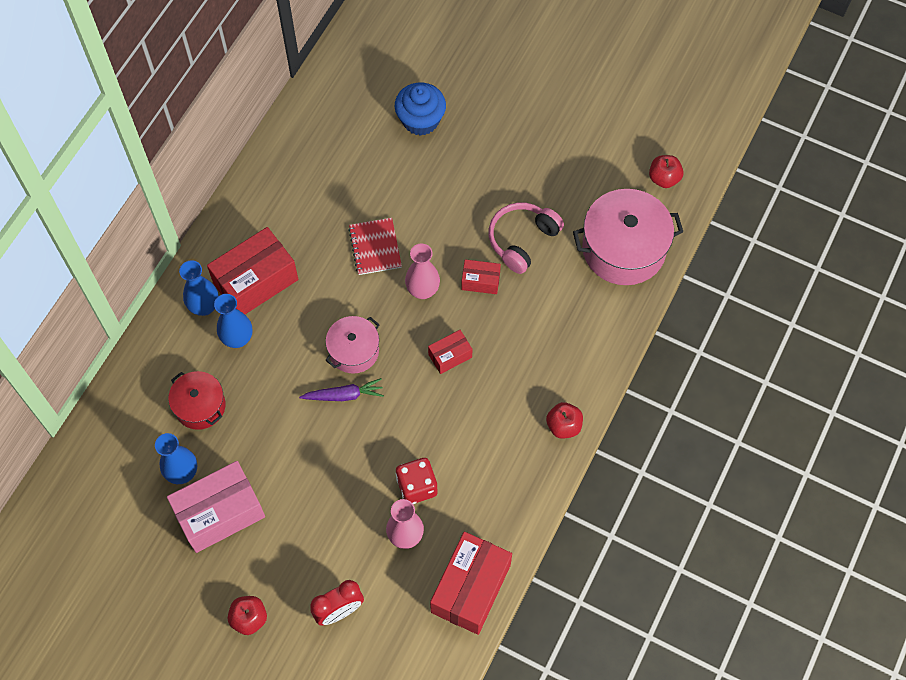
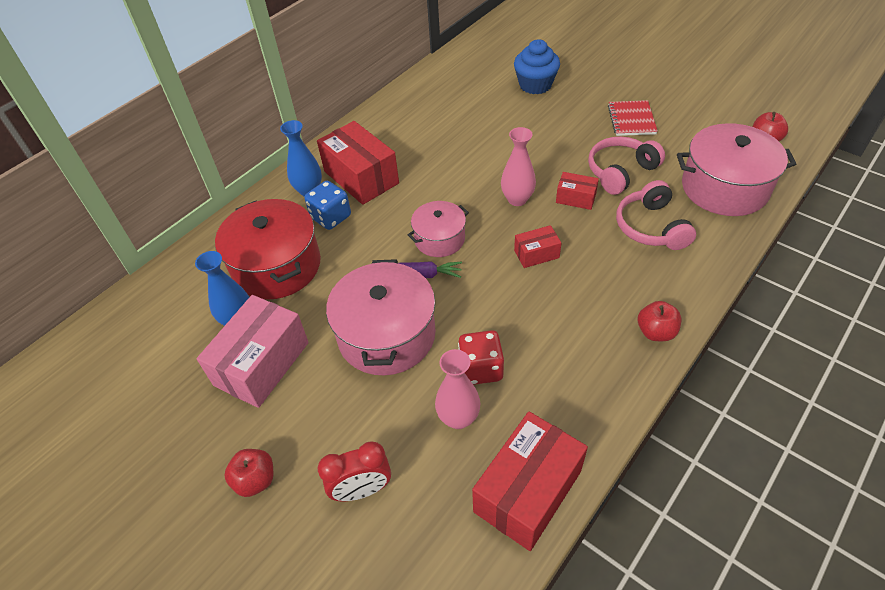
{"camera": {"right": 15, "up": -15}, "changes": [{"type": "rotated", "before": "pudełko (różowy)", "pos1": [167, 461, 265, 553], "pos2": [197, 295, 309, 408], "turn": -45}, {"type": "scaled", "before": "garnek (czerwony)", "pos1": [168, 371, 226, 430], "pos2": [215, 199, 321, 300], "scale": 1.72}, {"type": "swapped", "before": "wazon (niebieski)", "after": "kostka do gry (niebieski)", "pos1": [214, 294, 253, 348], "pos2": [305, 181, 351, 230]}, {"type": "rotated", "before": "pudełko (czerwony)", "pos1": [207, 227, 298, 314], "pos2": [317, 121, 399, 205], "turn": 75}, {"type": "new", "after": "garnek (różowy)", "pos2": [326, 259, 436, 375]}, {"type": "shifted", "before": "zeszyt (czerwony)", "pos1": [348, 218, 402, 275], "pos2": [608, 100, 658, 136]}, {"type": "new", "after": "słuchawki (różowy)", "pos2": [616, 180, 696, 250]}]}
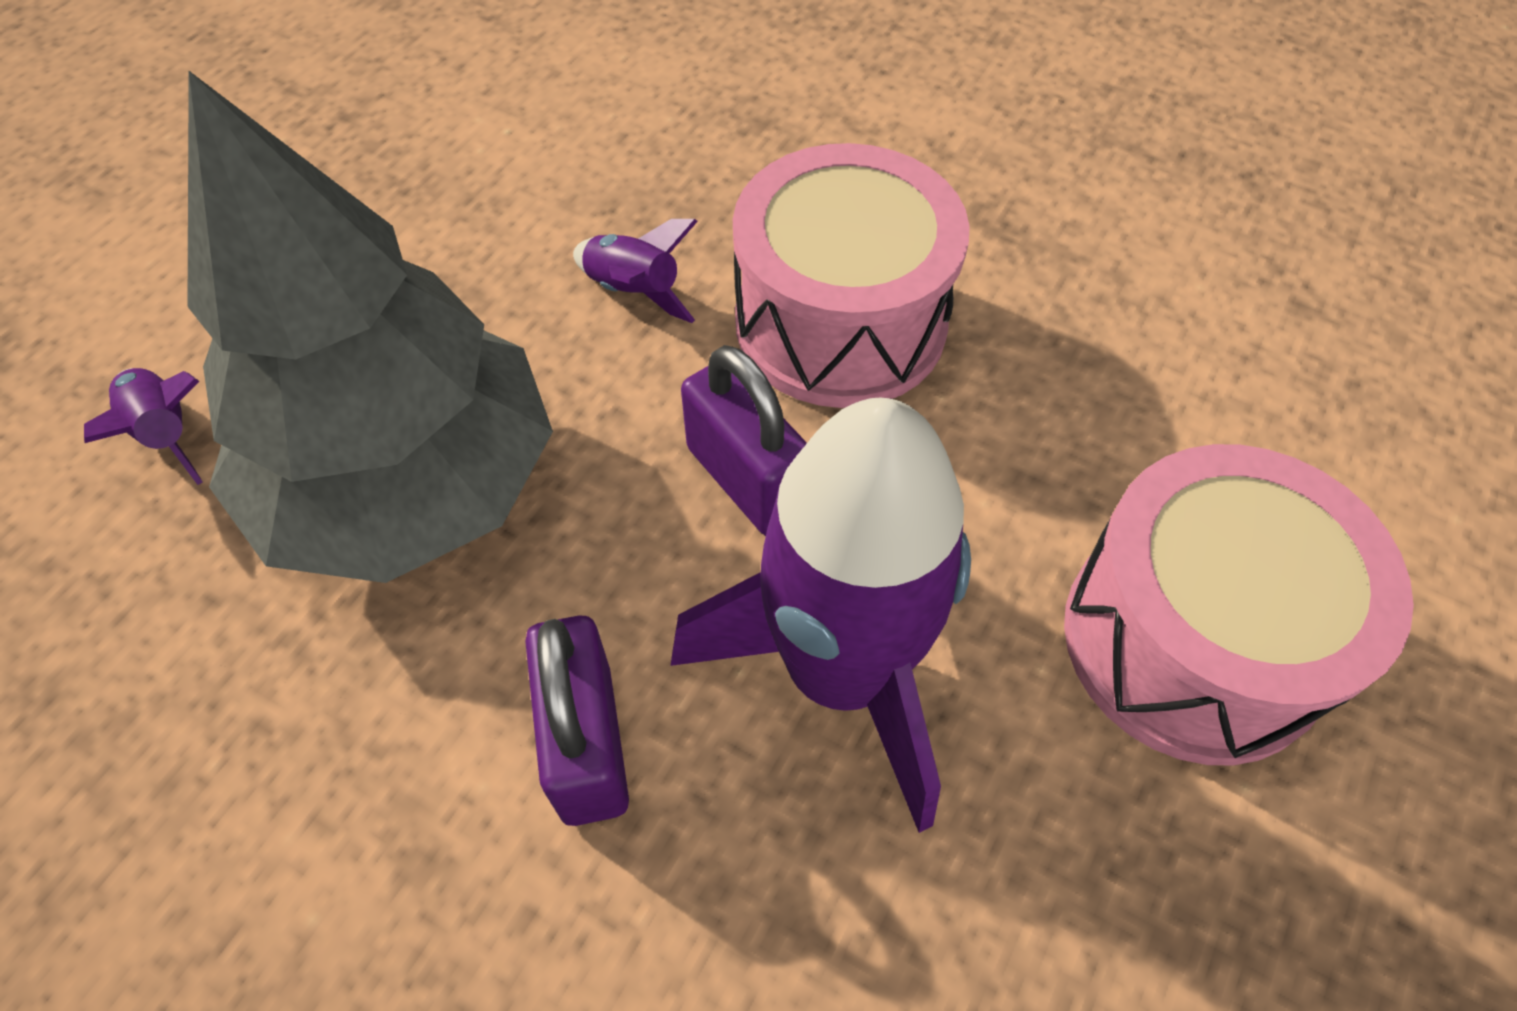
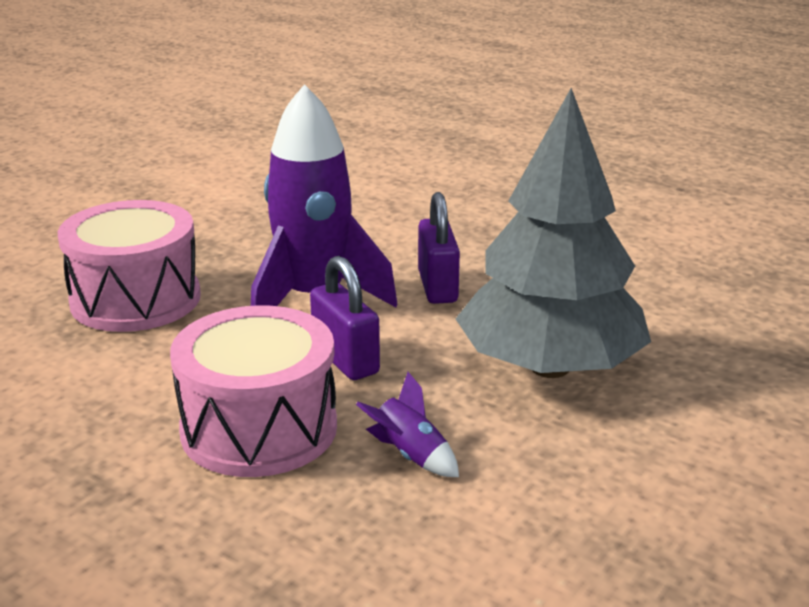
{"camera": {"right": -175, "up": -30}, "changes": [{"type": "gone", "before": "rakieta (fioletowy)", "pos1": [84, 368, 203, 485]}]}
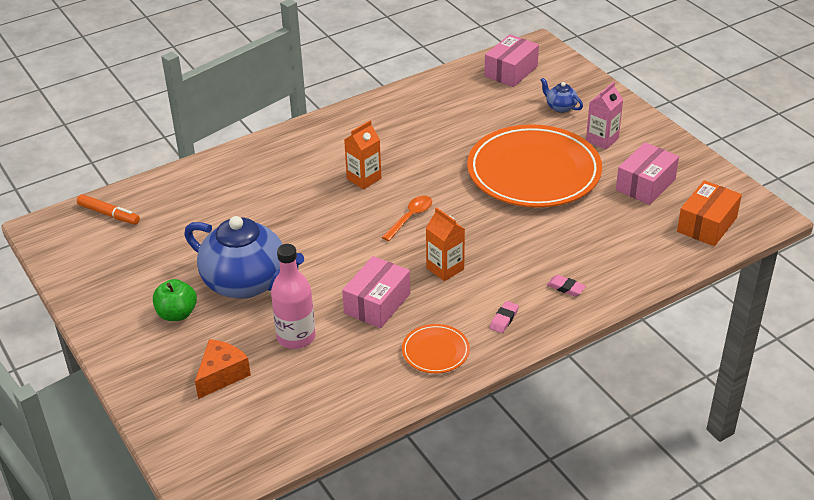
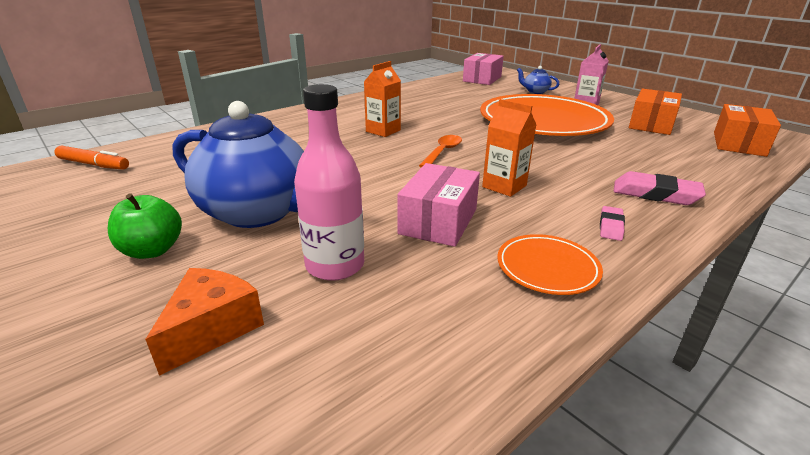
{"camera": {"right": -10, "up": -10}, "changes": [{"type": "scaled", "before": "gumka do mazania (różowy)", "pos1": [547, 275, 586, 296], "pos2": [613, 171, 706, 205], "scale": 1.75}, {"type": "repainted", "before": "pudełko (różowy)", "after": "pudełko (pomarańczowy)", "pos1": [616, 142, 679, 205], "pos2": [629, 89, 682, 135]}]}
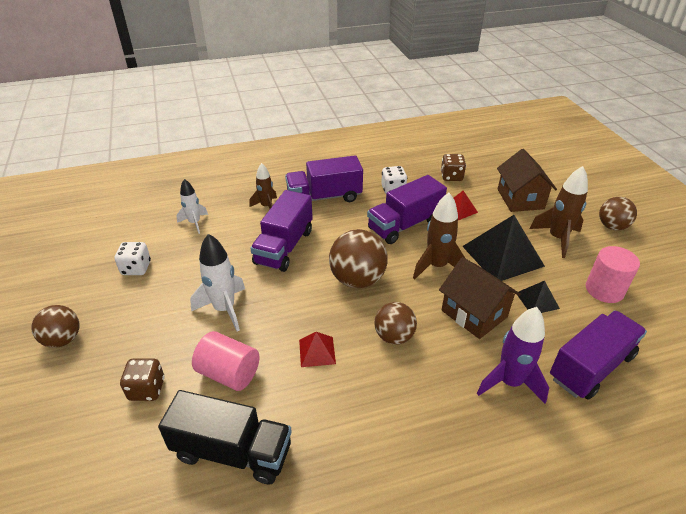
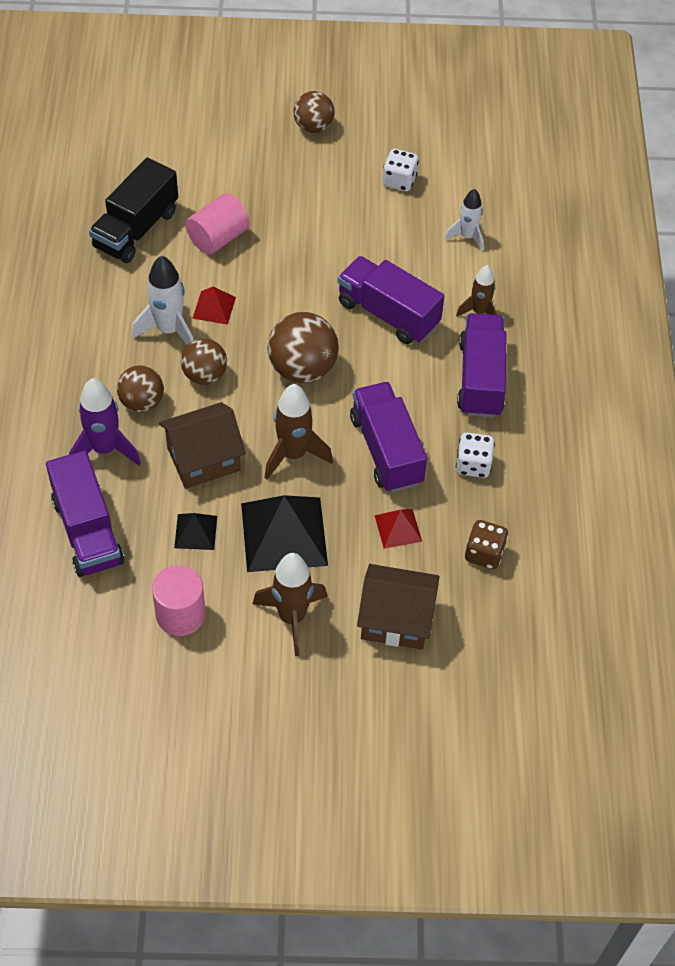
{"camera": {"right": 105, "up": 15}, "changes": [{"type": "shifted", "before": "piłka (brązowy)", "pos1": [599, 197, 637, 230], "pos2": [117, 365, 164, 412]}, {"type": "shifted", "before": "rakieta (biały)", "pos1": [190, 234, 245, 331], "pos2": [132, 255, 194, 345]}, {"type": "gone", "before": "kostka do gry (brązowy)", "pos1": [120, 359, 165, 401]}]}
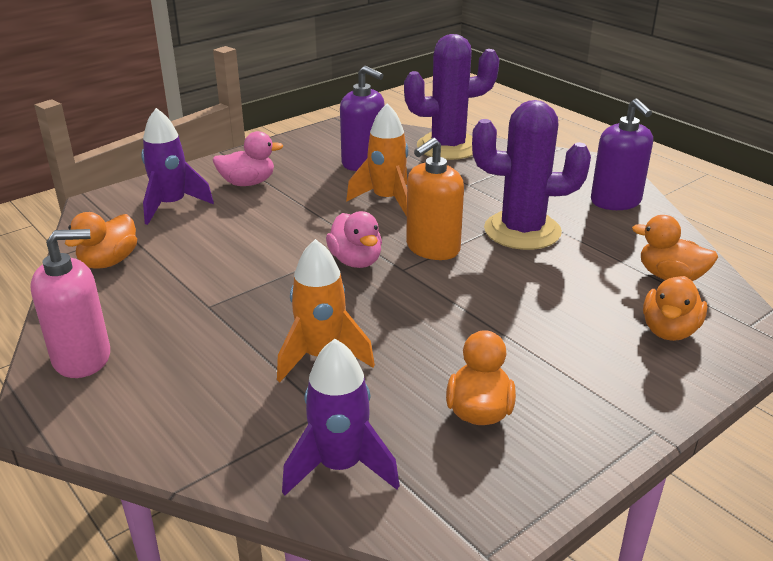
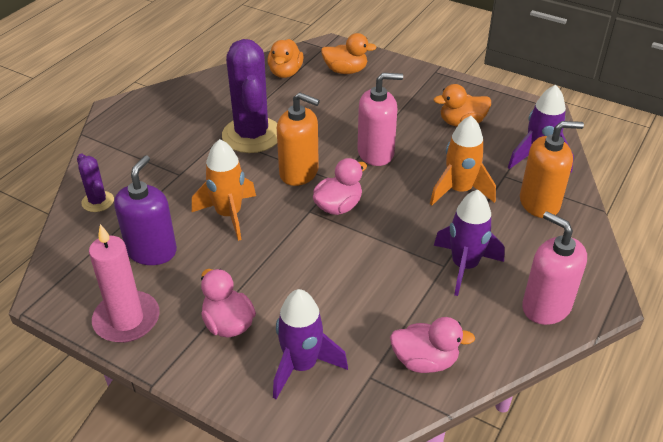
{"camera": {"right": -110, "up": 10}, "changes": [{"type": "scaled", "before": "kaktus (fioletowy)", "pos1": [404, 34, 499, 160], "pos2": [77, 154, 114, 212], "scale": 0.48}, {"type": "new", "after": "świeca (różowy)", "pos2": [89, 224, 160, 343]}, {"type": "new", "after": "dozownik mydła (różowy)", "pos2": [357, 73, 403, 166]}, {"type": "repainted", "before": "kaczka (pomarańczowy)", "after": "kaczka (różowy)", "pos1": [65, 212, 137, 269], "pos2": [390, 317, 475, 373]}, {"type": "new", "after": "rakieta (fioletowy)", "pos2": [434, 189, 505, 296]}, {"type": "new", "after": "dozownik mydła (pomarańczowy)", "pos2": [520, 121, 584, 218]}, {"type": "gone", "before": "dozownik mydła (fioletowy)", "pos1": [591, 99, 653, 210]}]}
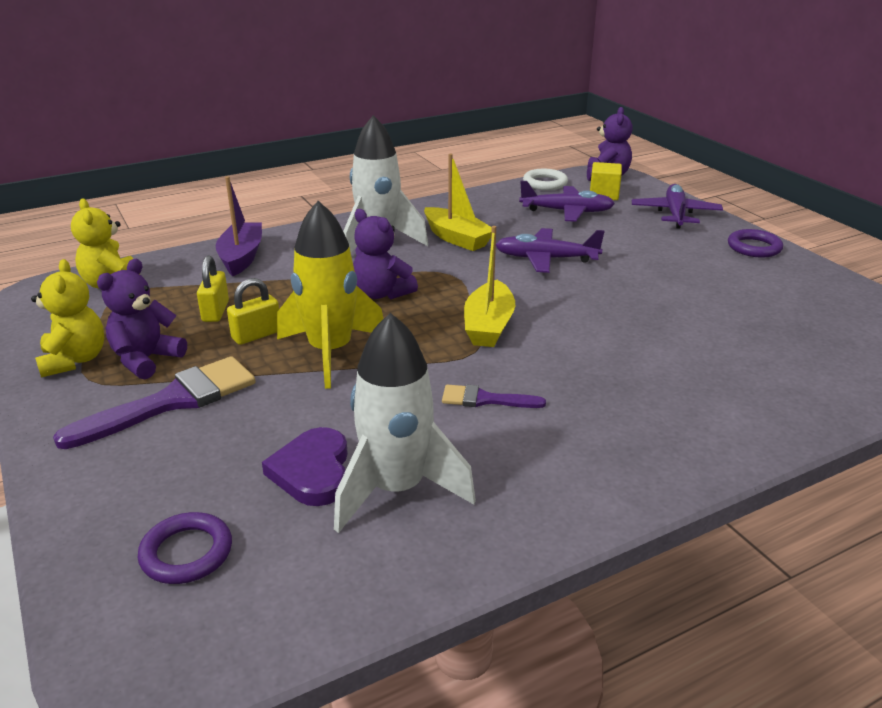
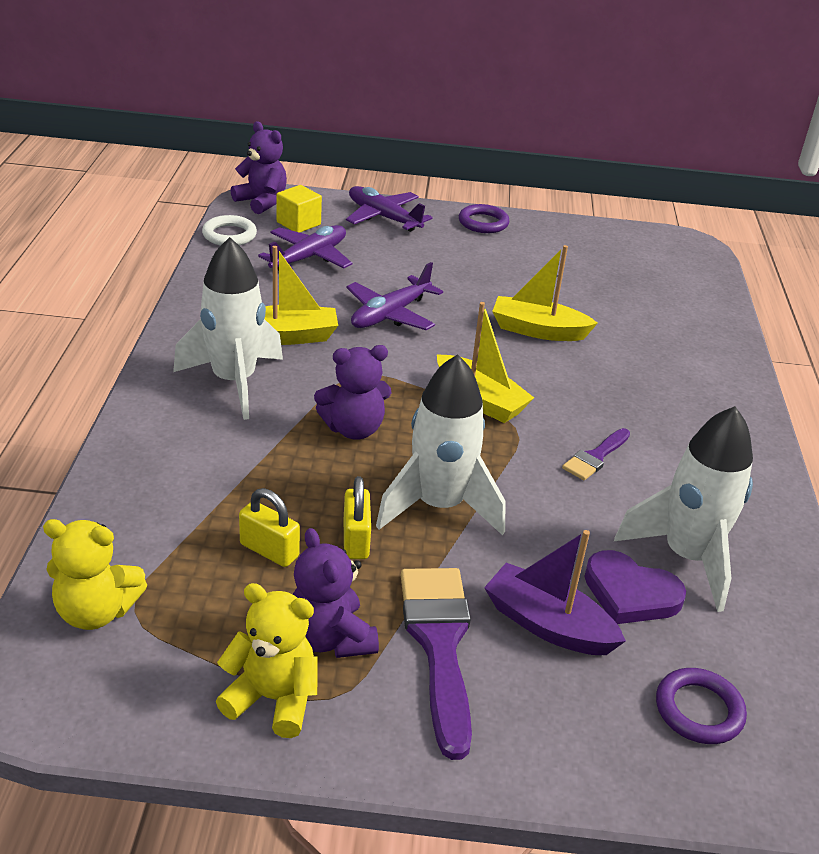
{"camera": {"right": -60, "up": 5}, "changes": [{"type": "repainted", "before": "rakieta (żółty)", "after": "rakieta (biały)", "pos1": [277, 201, 383, 389], "pos2": [376, 354, 505, 535]}, {"type": "shifted", "before": "łódka (fioletowy)", "pos1": [216, 176, 262, 276], "pos2": [484, 530, 626, 655]}, {"type": "new", "after": "łódka (żółty)", "pos2": [492, 245, 598, 341]}]}
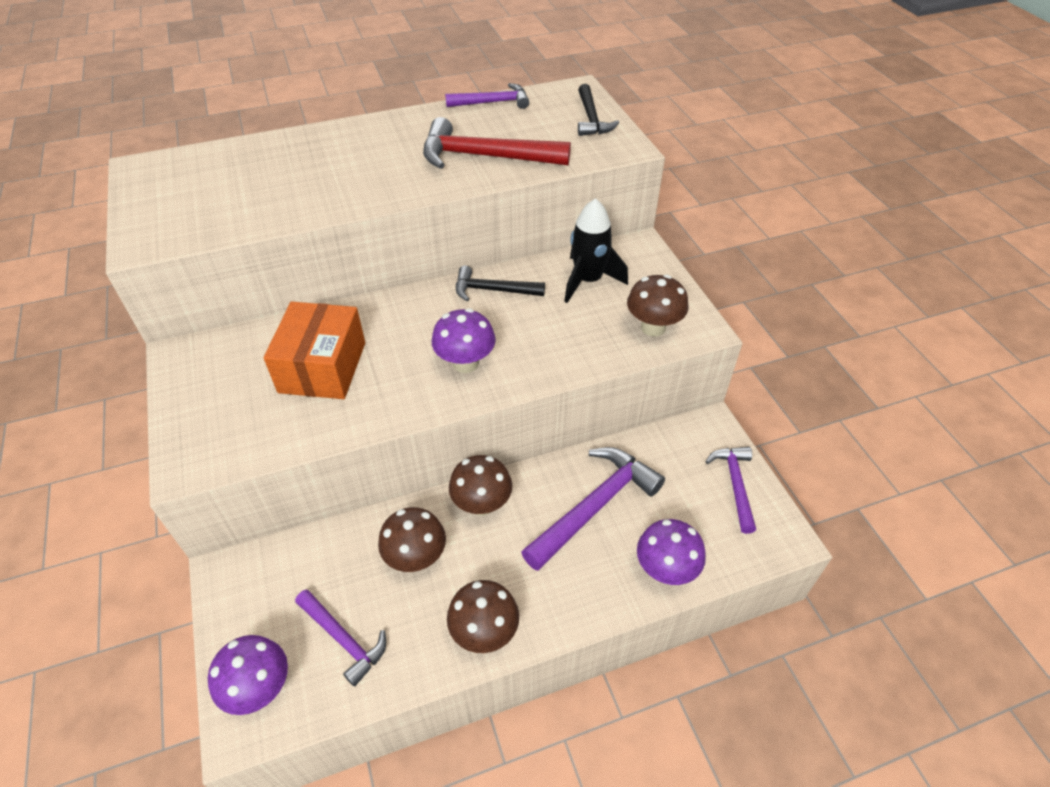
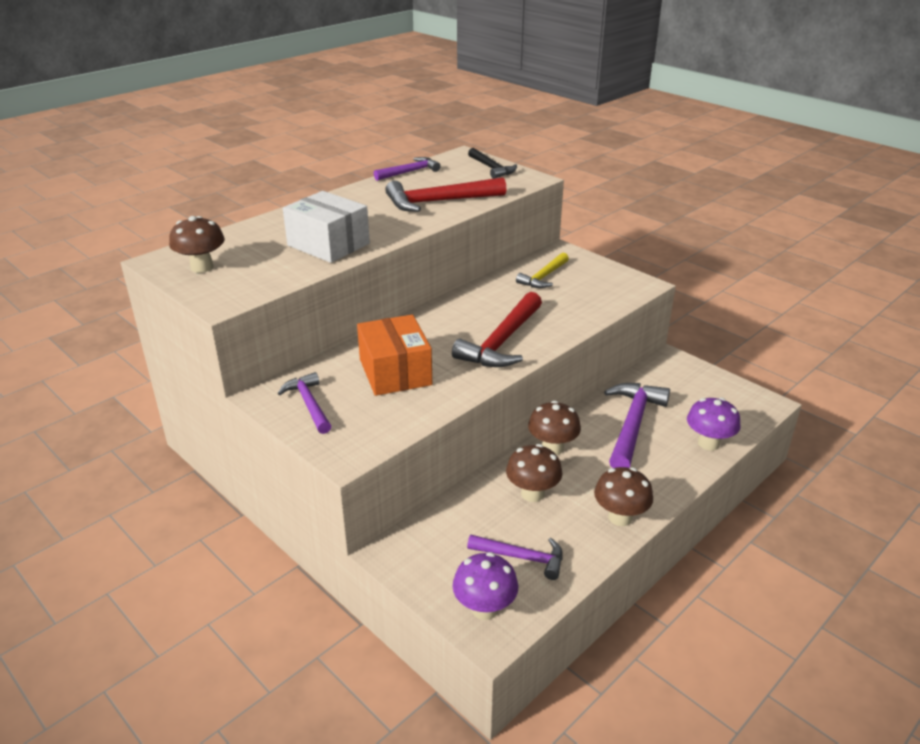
{"camera": {"right": -25, "up": -15}, "changes": [{"type": "shifted", "before": "grzyb (brązowy)", "pos1": [627, 275, 688, 337], "pos2": [169, 216, 225, 273]}, {"type": "shifted", "before": "młotek (fioletowy)", "pos1": [706, 447, 756, 534], "pos2": [277, 372, 331, 434]}, {"type": "new", "after": "pudełko (biały)", "pos2": [283, 191, 370, 263]}, {"type": "swapped", "before": "grzyb (fioletowy)", "after": "młotek (czerwony)", "pos1": [432, 308, 496, 373], "pos2": [452, 292, 542, 367]}, {"type": "swapped", "before": "rakieta (czarny)", "after": "młotek (żółty)", "pos1": [564, 198, 628, 303], "pos2": [516, 253, 569, 288]}, {"type": "gone", "before": "młotek (czarny)", "pos1": [456, 266, 545, 301]}]}
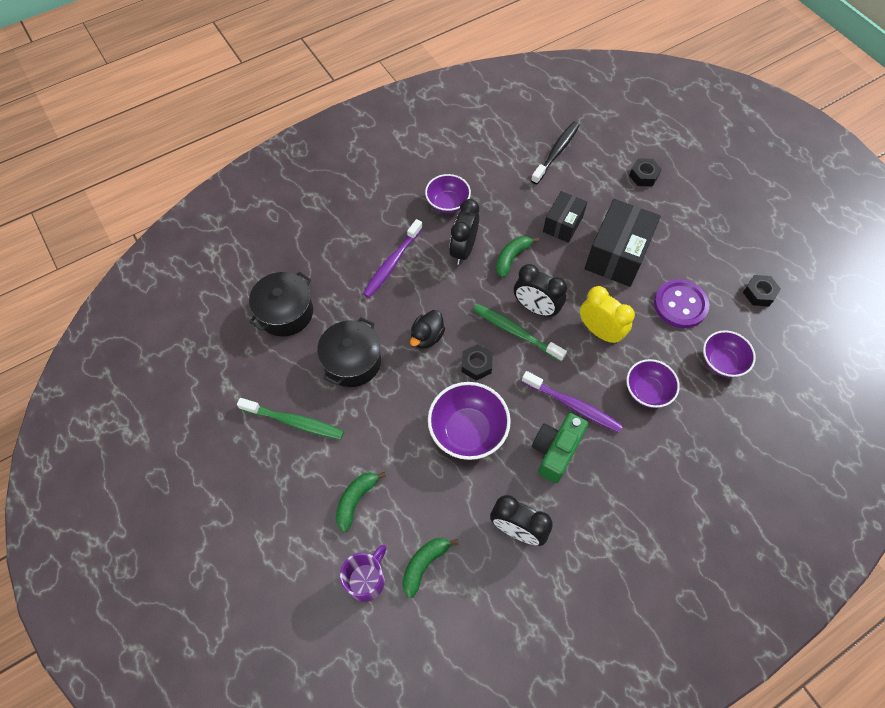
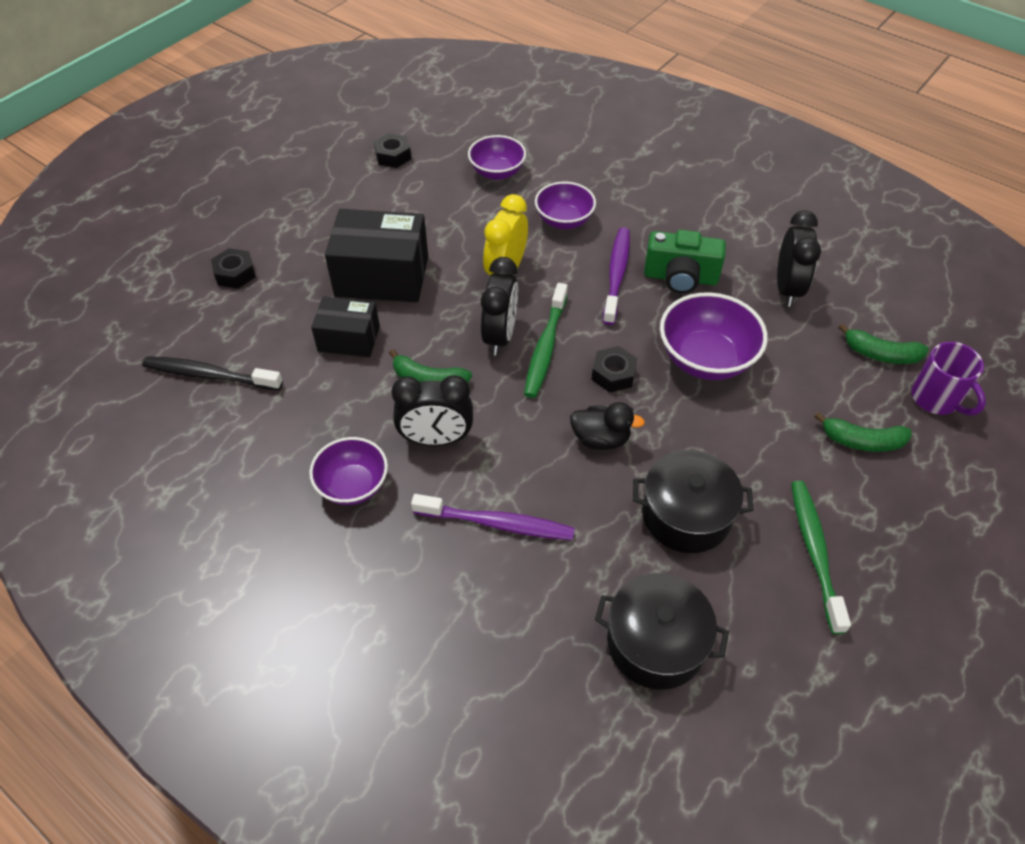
{"camera": {"right": -110, "up": -10}, "changes": [{"type": "rotated", "before": "kubek (fioletowy)", "pos1": [340, 545, 387, 601], "pos2": [912, 342, 986, 415], "turn": -135}, {"type": "gone", "before": "guzik (fioletowy)", "pos1": [654, 279, 709, 328]}]}
